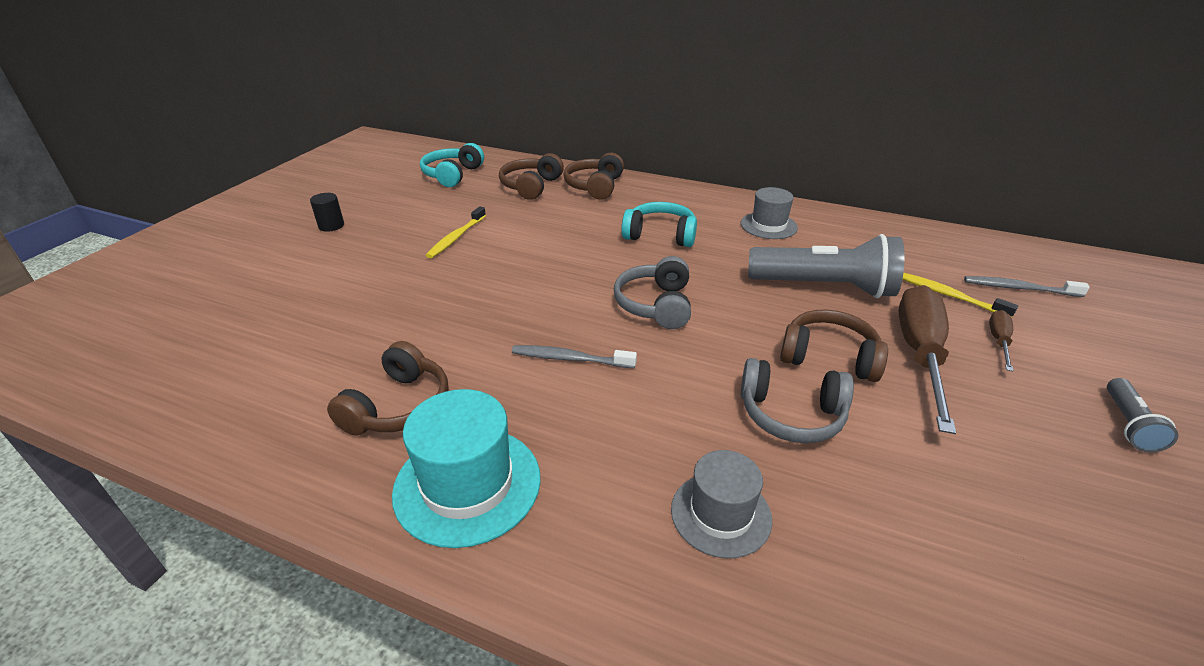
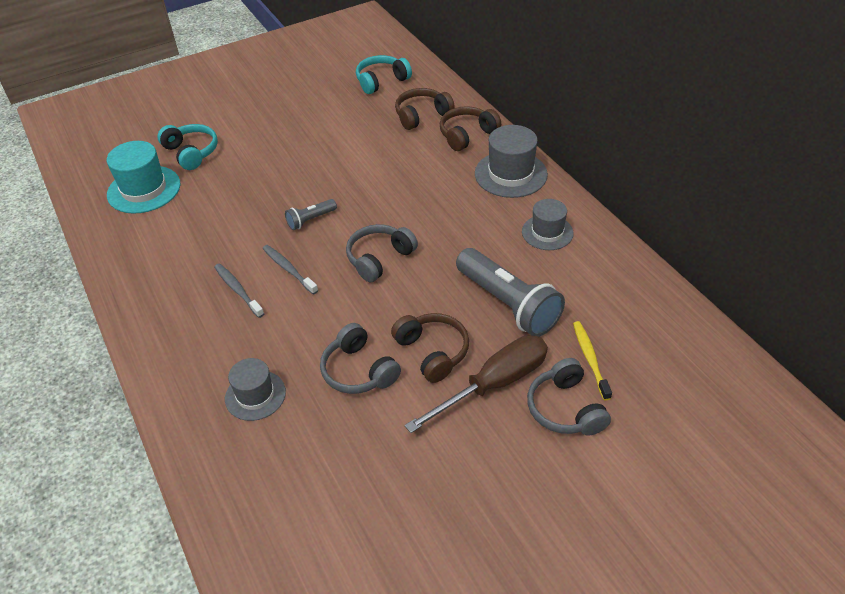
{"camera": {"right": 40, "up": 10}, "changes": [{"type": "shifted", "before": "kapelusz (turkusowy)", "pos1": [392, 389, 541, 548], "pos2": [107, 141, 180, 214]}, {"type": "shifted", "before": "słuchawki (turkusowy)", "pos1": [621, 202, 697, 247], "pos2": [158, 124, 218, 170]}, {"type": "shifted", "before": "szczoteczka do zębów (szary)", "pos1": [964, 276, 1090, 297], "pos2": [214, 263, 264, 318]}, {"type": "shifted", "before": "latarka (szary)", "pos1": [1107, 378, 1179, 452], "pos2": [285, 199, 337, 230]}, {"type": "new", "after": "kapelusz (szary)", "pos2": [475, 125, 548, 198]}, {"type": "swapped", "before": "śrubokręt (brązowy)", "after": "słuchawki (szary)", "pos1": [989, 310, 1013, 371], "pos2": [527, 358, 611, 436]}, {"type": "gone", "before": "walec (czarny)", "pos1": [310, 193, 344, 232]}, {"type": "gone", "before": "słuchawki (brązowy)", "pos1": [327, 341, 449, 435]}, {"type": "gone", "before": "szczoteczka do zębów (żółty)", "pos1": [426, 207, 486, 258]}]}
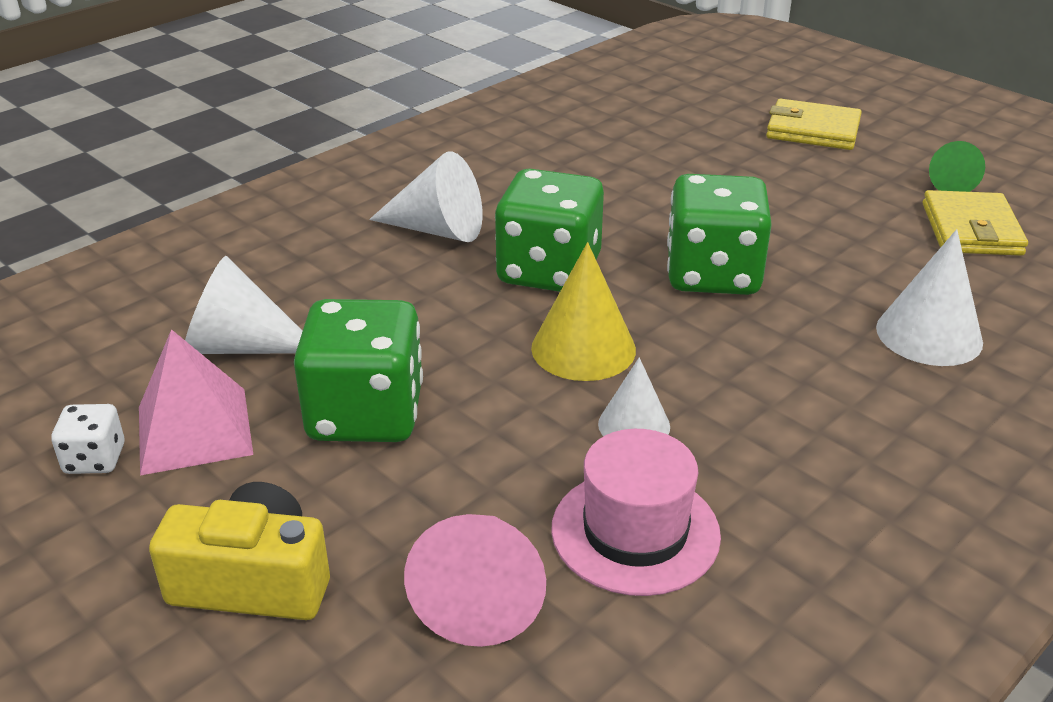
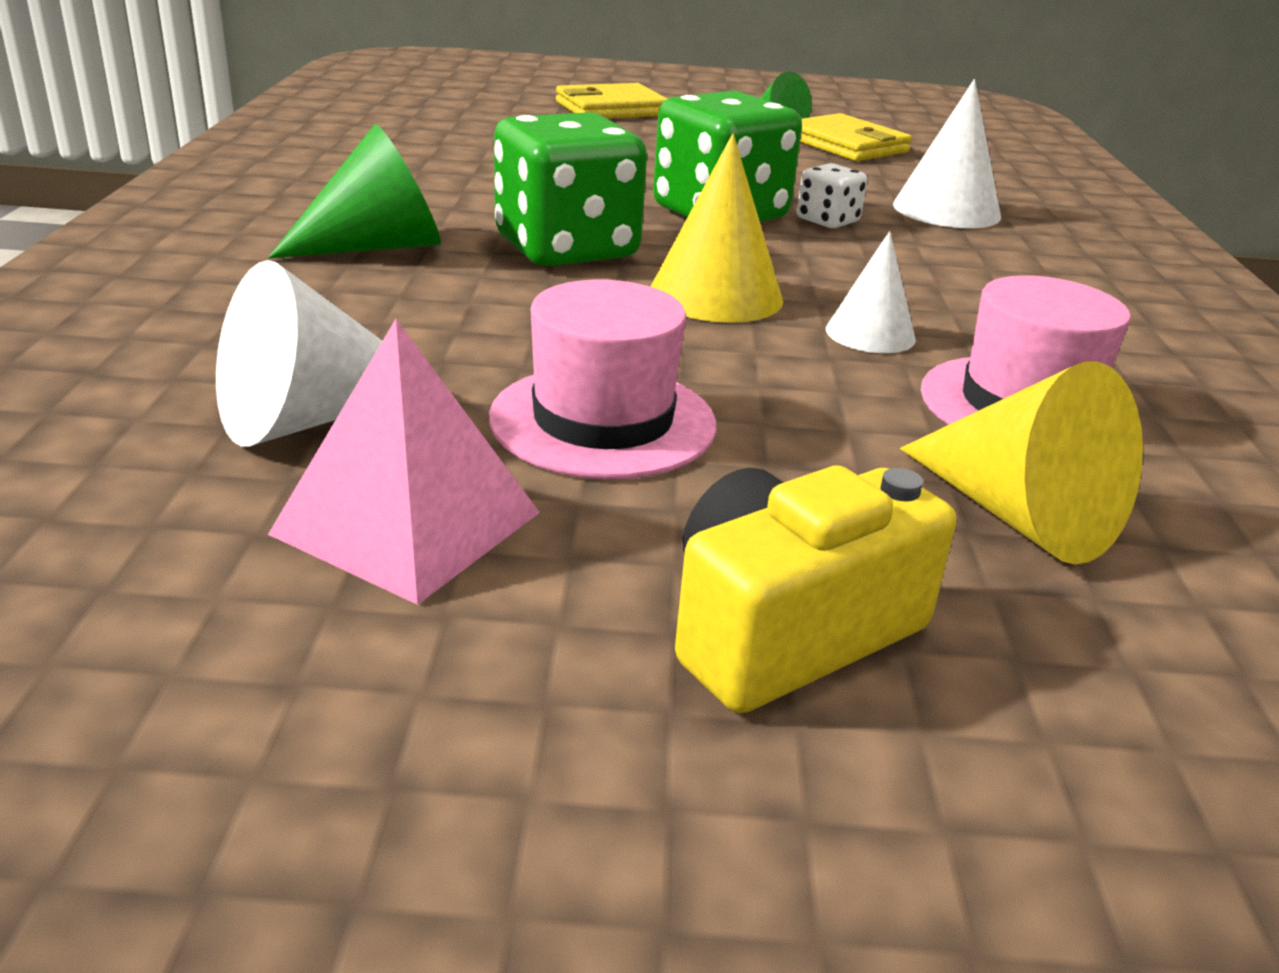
{"camera": {"right": -45, "up": -5}, "changes": [{"type": "repainted", "before": "stożek (biały)", "after": "stożek (zielony)", "pos1": [369, 151, 483, 242], "pos2": [268, 124, 441, 258]}, {"type": "swapped", "before": "kostka do gry (zielony)", "after": "kapelusz (różowy)", "pos1": [294, 299, 423, 442], "pos2": [489, 280, 716, 479]}, {"type": "shifted", "before": "kostka do gry (biały)", "pos1": [51, 404, 125, 474], "pos2": [797, 163, 867, 228]}, {"type": "repainted", "before": "stożek (różowy)", "after": "stożek (żółty)", "pos1": [404, 514, 546, 647], "pos2": [900, 361, 1143, 565]}]}
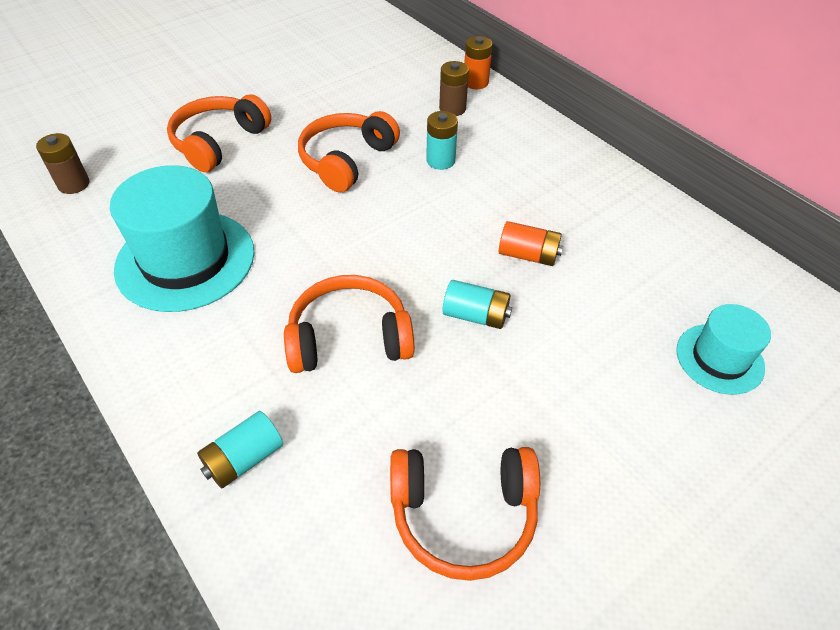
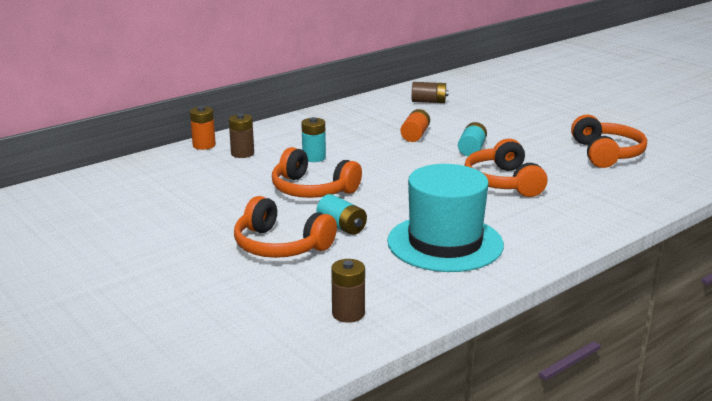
{"camera": {"right": -90, "up": -25}, "changes": [{"type": "shifted", "before": "bateria (turkusowy)", "pos1": [197, 411, 283, 488], "pos2": [317, 194, 367, 235]}, {"type": "new", "after": "bateria (brązowy)", "pos2": [412, 82, 449, 103]}, {"type": "gone", "before": "kapelusz (turkusowy)", "pos1": [676, 304, 771, 395]}]}
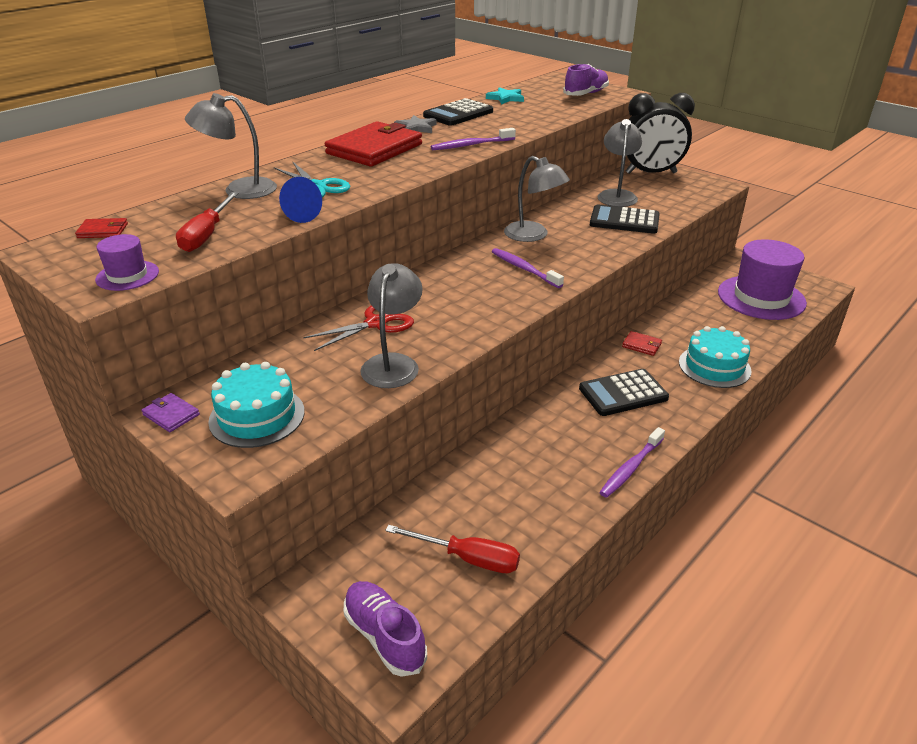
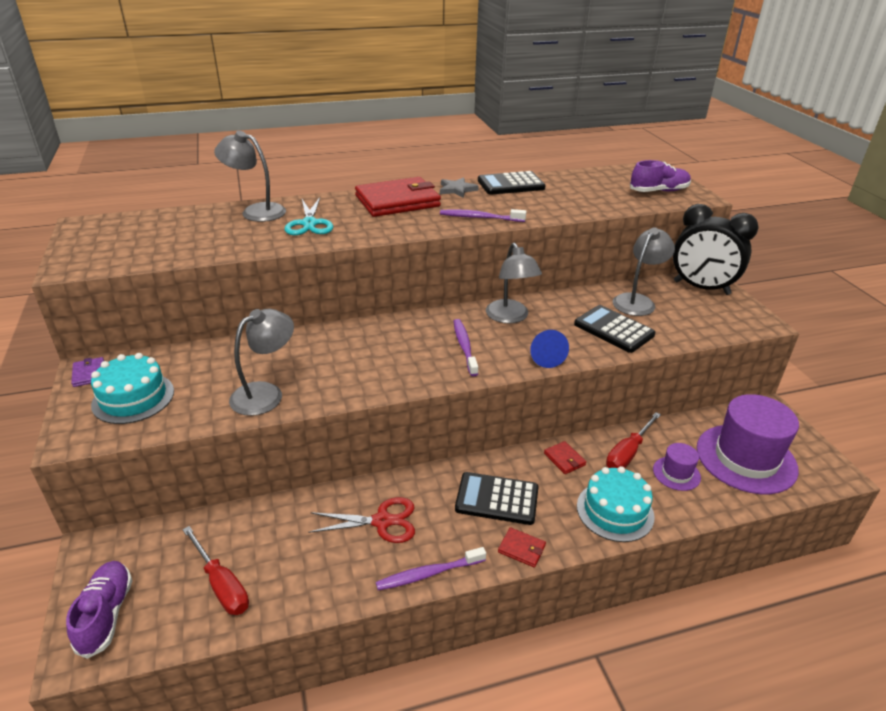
{"camera": {"right": 30, "up": 0}, "changes": [{"type": "shifted", "before": "nożyczki (czerwony)", "pos1": [303, 305, 414, 351], "pos2": [308, 497, 415, 543]}, {"type": "shifted", "before": "portfel (czerwony)", "pos1": [75, 218, 128, 238], "pos2": [498, 527, 546, 568]}, {"type": "shifted", "before": "stożek (niebieski)", "pos1": [279, 177, 322, 223], "pos2": [530, 330, 569, 368]}, {"type": "shifted", "before": "śrubokręt (czerwony)", "pos1": [176, 192, 239, 252], "pos2": [606, 412, 661, 468]}, {"type": "shifted", "before": "kapelusz (fioletowy)", "pos1": [95, 234, 159, 291], "pos2": [653, 443, 701, 491]}, {"type": "gone", "before": "gwiazda (turkusowy)", "pos1": [486, 87, 524, 104]}]}
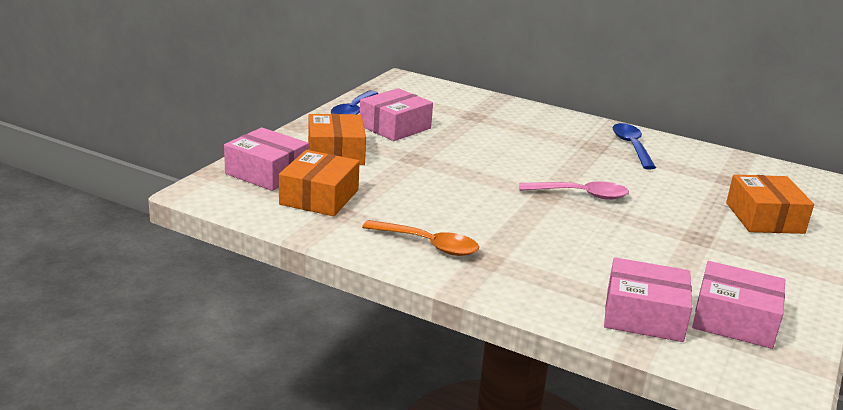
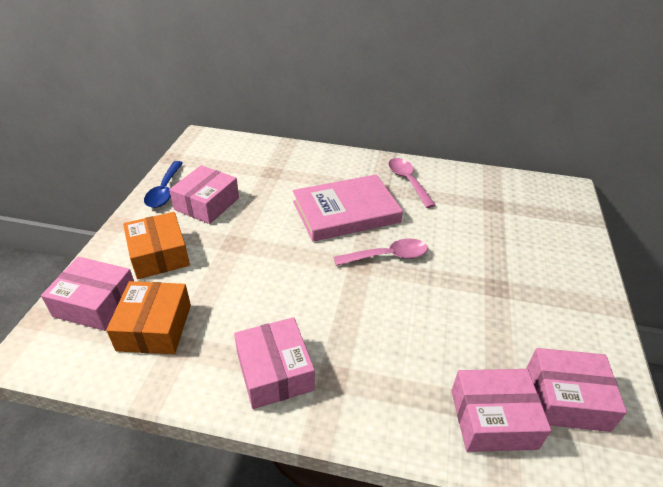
{"camera": {"right": -15, "up": 15}, "changes": [{"type": "swapped", "before": "łyżka (pomarańczowy)", "after": "pudełko (różowy)", "pos1": [362, 220, 479, 256], "pos2": [234, 317, 315, 409]}, {"type": "new", "after": "książka (różowy)", "pos2": [293, 175, 403, 242]}, {"type": "repainted", "before": "łyżka (niebieski)", "after": "łyżka (różowy)", "pos1": [612, 123, 656, 169], "pos2": [388, 158, 436, 208]}, {"type": "gone", "before": "pudełko (pomarańczowy)", "pos1": [726, 174, 814, 234]}]}
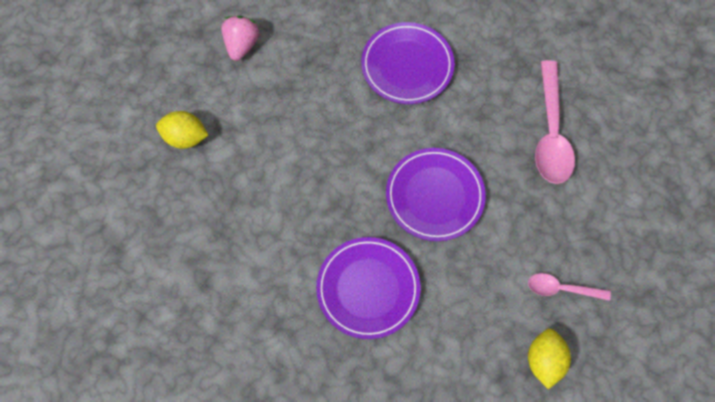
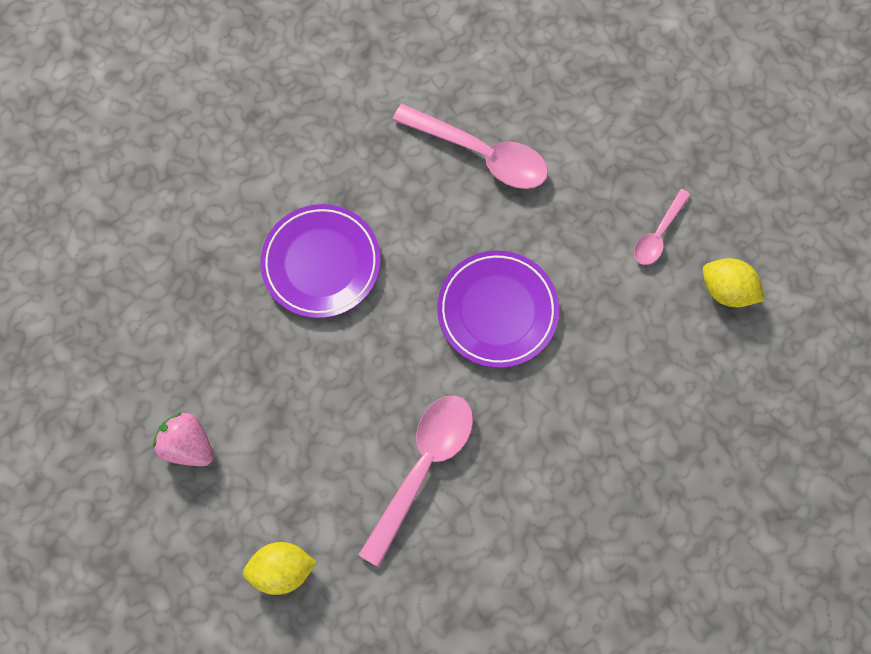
{"camera": {"right": -65, "up": 5}, "changes": [{"type": "rotated", "before": "cytryna (żółty)", "pos1": [156, 111, 208, 149], "pos2": [243, 542, 317, 595], "turn": 45}, {"type": "new", "after": "łyżka (różowy)", "pos2": [359, 395, 473, 567]}, {"type": "gone", "before": "talerz (fioletowy)", "pos1": [316, 237, 420, 339]}]}
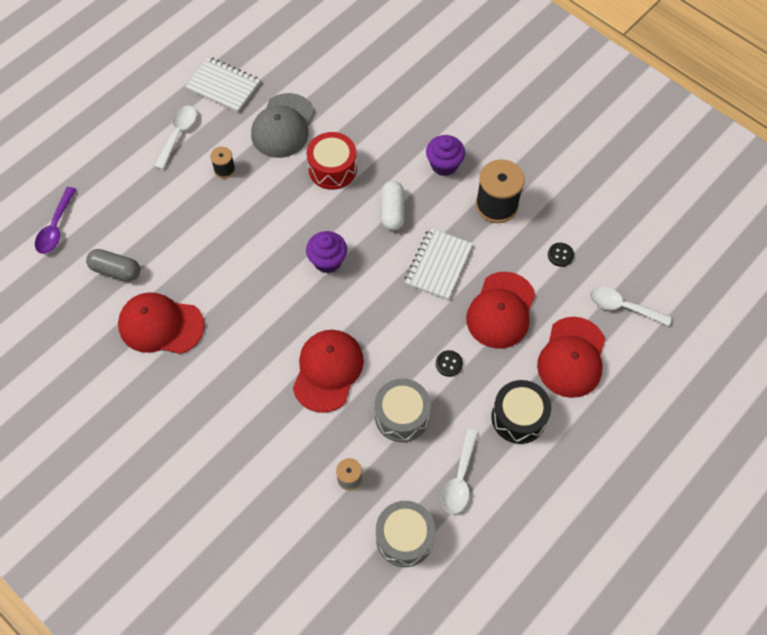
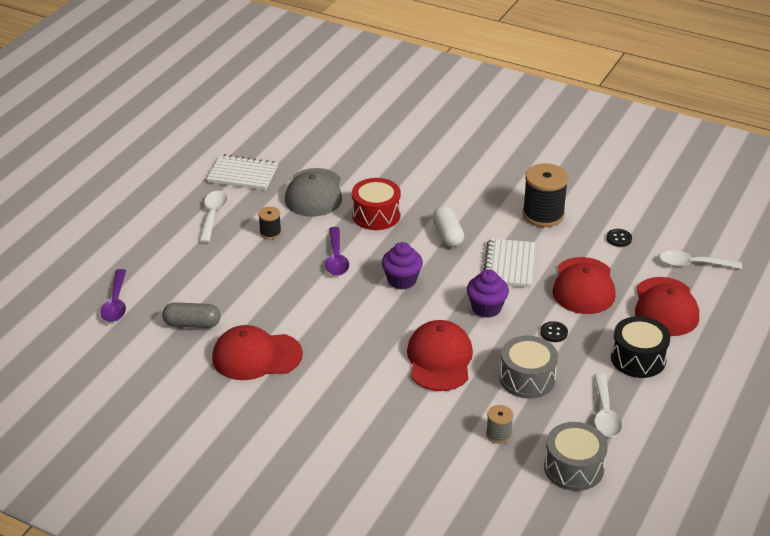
{"camera": {"right": -15, "up": -25}, "changes": [{"type": "new", "after": "łyżka (fioletowy)", "pos2": [325, 227, 349, 276]}, {"type": "shifted", "before": "muffinka (fioletowy)", "pos1": [426, 135, 465, 176], "pos2": [467, 269, 509, 318]}]}
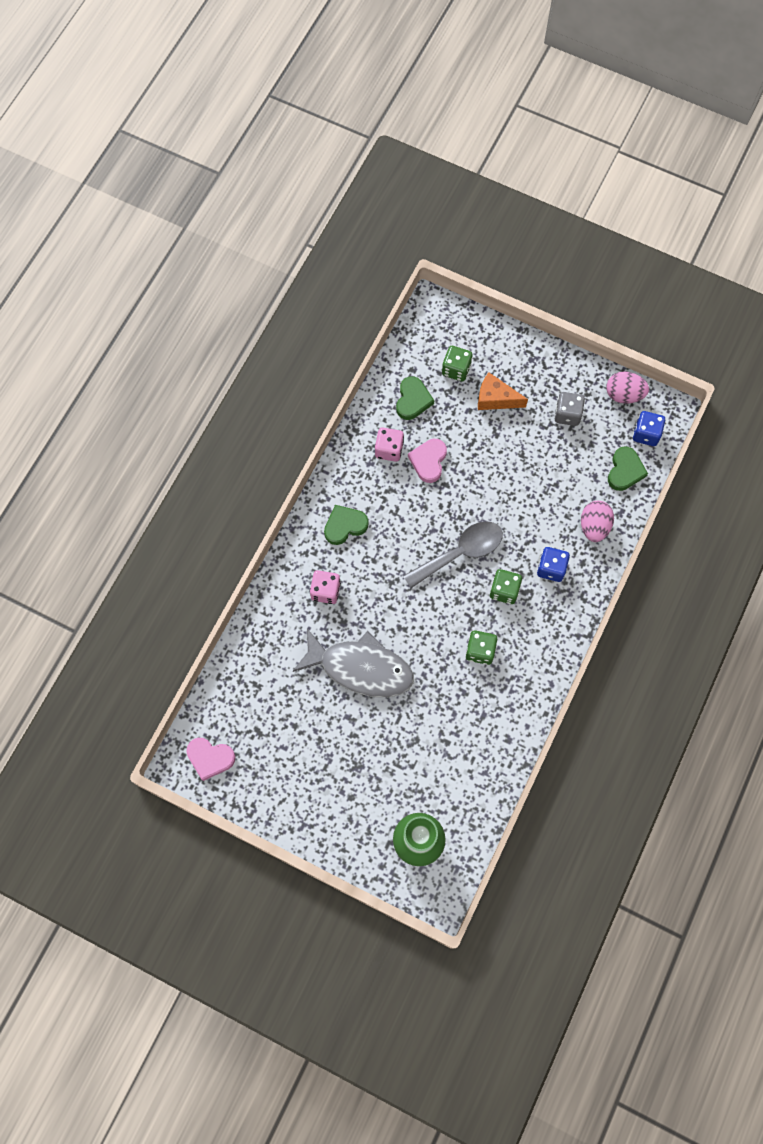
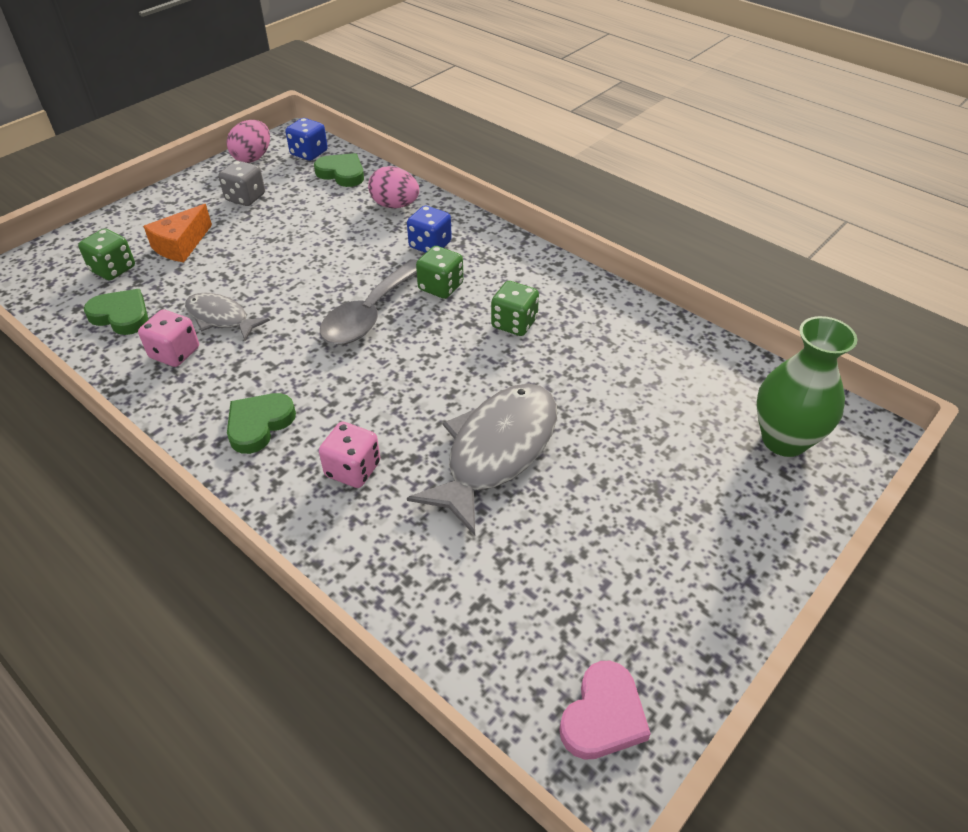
{"camera": {"right": -75, "up": -25}, "changes": [{"type": "swapped", "before": "serce (różowy)", "after": "ryba (szary)", "pos1": [408, 439, 447, 483], "pos2": [185, 293, 270, 341]}, {"type": "rotated", "before": "serce (zielony)", "pos1": [324, 505, 369, 545], "pos2": [227, 393, 296, 454], "turn": 45}, {"type": "rotated", "before": "łyżka (szary)", "pos1": [403, 521, 503, 588], "pos2": [320, 259, 418, 345], "turn": -135}]}
